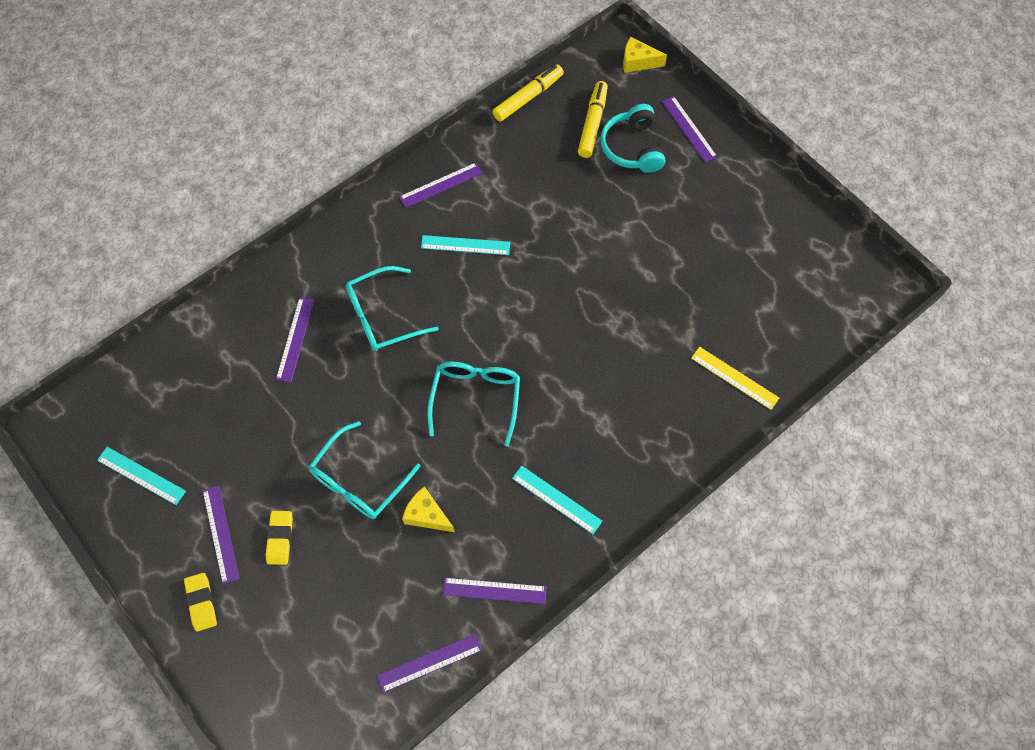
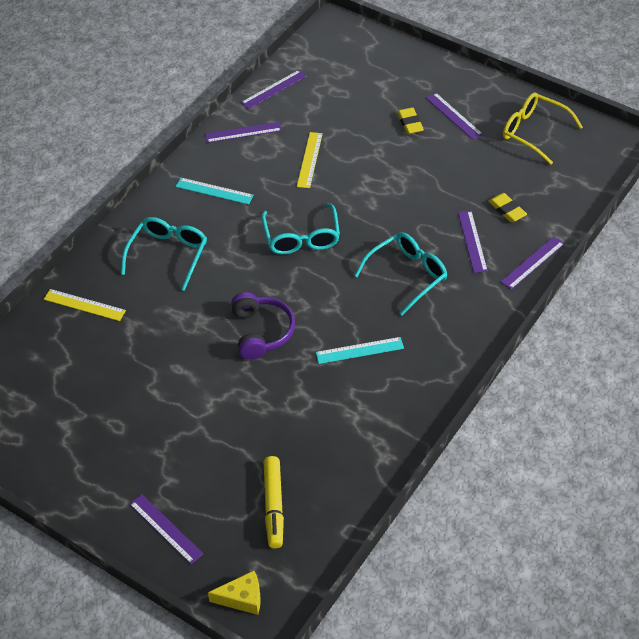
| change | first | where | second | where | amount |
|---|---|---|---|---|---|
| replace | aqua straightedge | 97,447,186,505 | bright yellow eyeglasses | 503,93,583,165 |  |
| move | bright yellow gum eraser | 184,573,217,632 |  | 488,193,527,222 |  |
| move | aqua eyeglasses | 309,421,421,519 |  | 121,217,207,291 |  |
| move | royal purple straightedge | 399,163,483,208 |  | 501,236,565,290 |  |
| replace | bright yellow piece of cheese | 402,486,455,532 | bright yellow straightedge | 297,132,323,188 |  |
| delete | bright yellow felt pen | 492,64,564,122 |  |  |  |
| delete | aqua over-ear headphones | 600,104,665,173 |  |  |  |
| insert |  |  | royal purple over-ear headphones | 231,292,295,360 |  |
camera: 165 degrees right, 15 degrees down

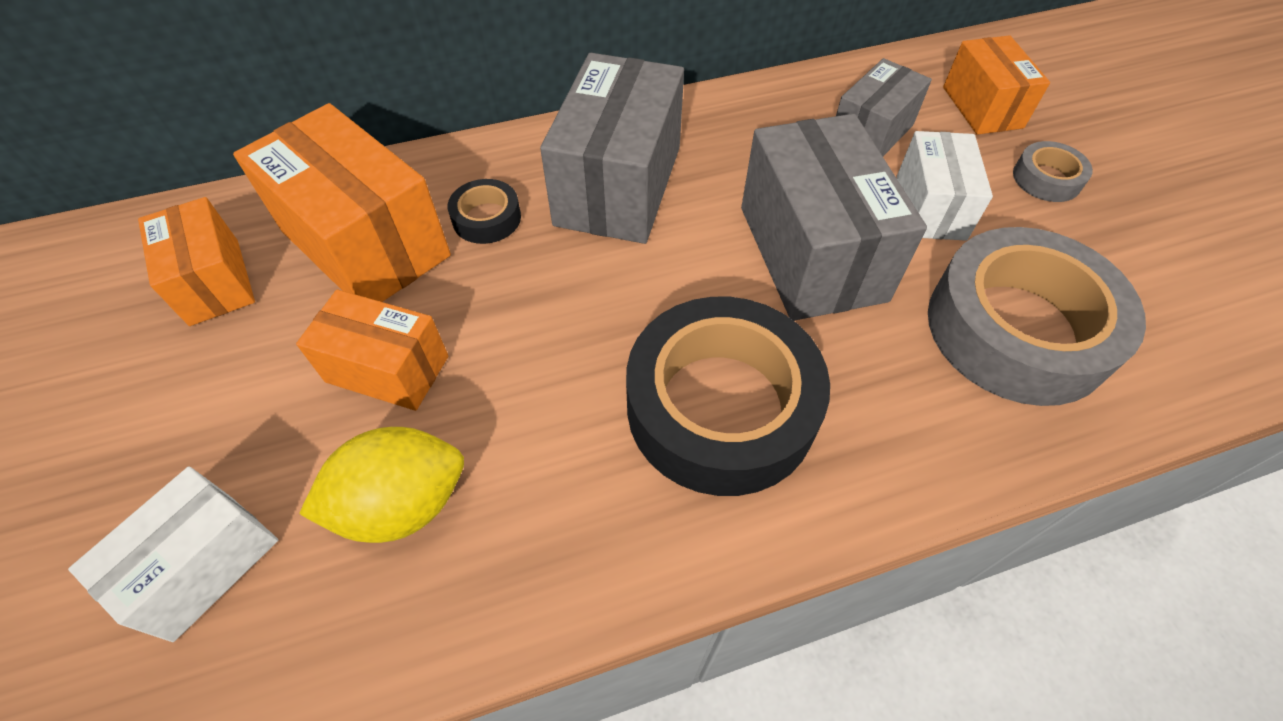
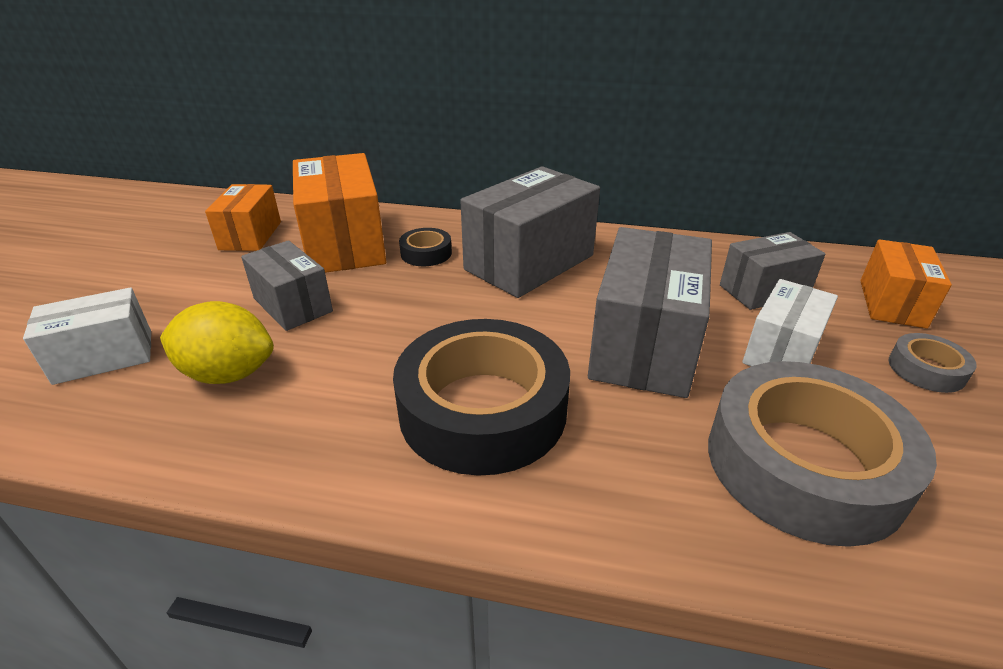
| change | first | where | second | where | amount |
|---|---|---|---|---|---|
| recolor | orange parcel | 296,290,448,411 | grey parcel | 241,240,333,331 |  |
camera: 30 degrees right, 20 degrees down

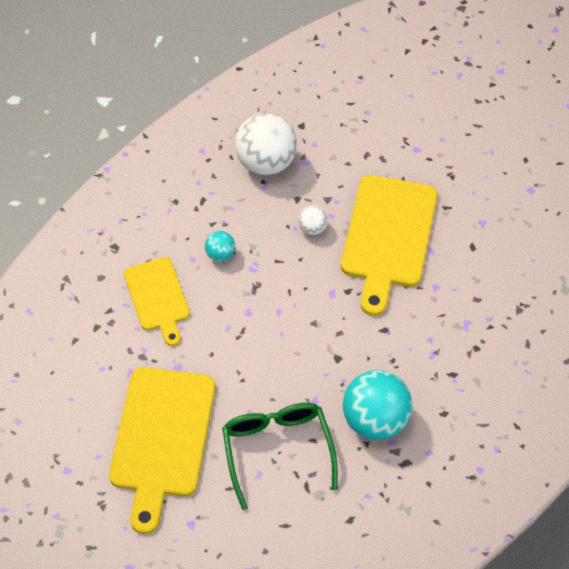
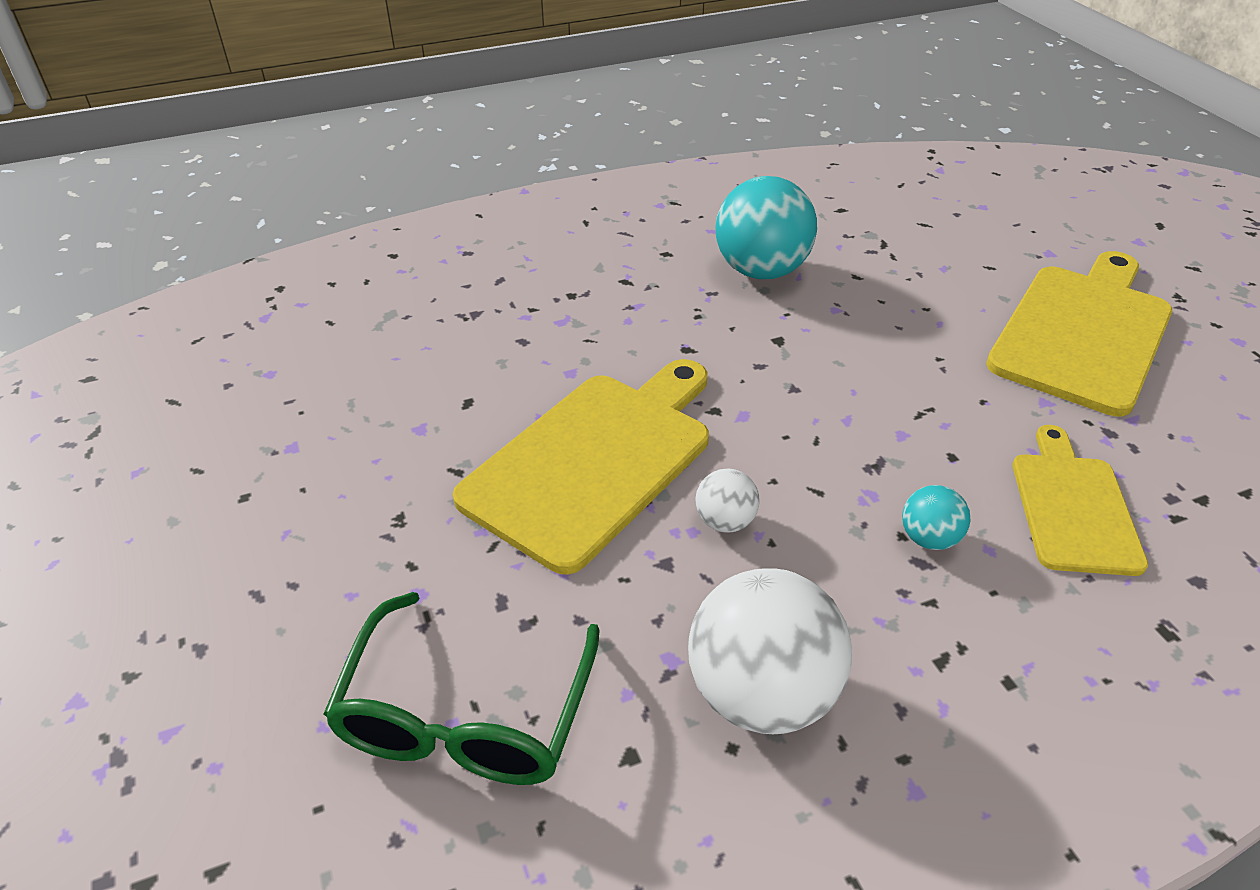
| change | first | where | second | where | amount |
|---|---|---|---|---|---|
| move | emerald eyeglasses | 222,403,338,510 |  | 323,592,600,785 |  |
camera: 155 degrees left, 15 degrees down

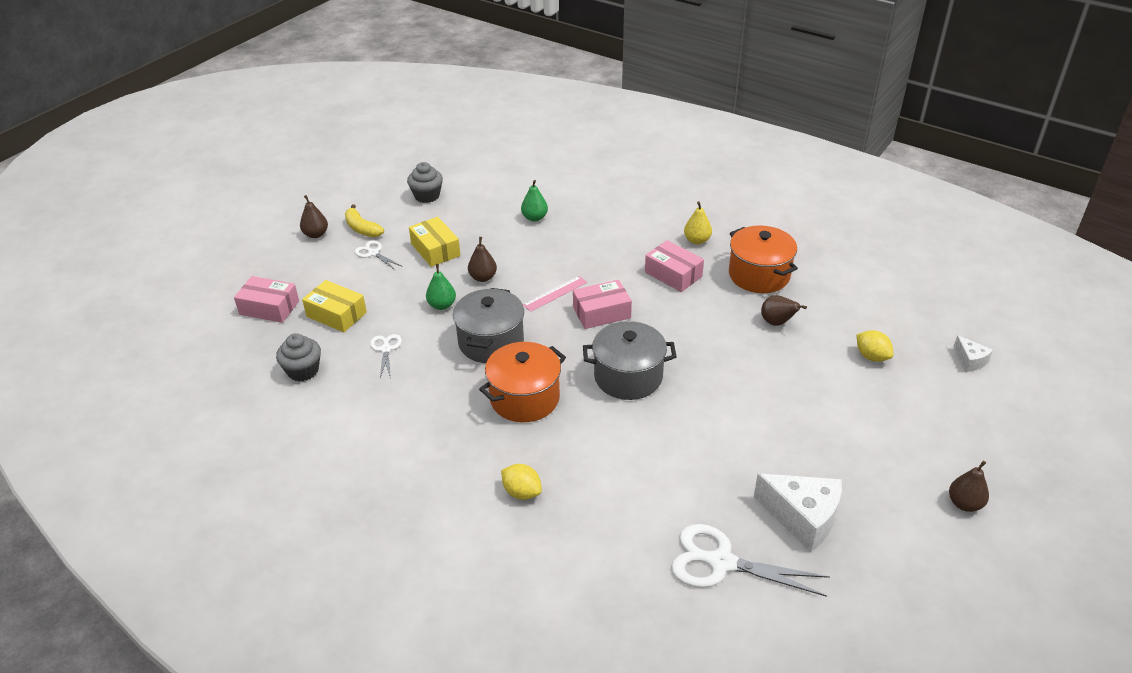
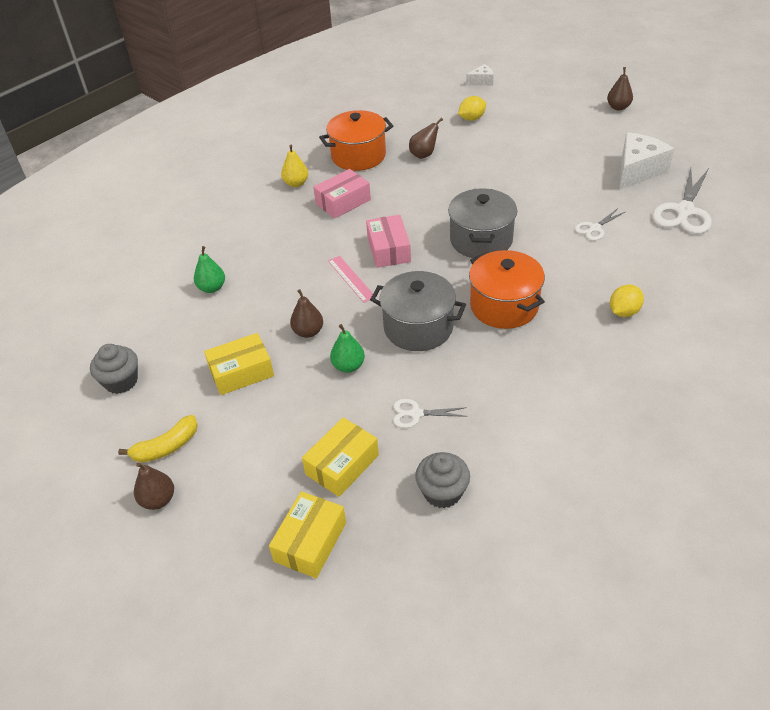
| change | first | where | second | where | amount |
|---|---|---|---|---|---|
| recolor | rosy parcel | 234,276,299,323 | bright yellow parcel | 269,491,346,578 |  |
| move | white shears | 355,241,403,270 |  | 575,208,625,241 |  |
camera: 80 degrees left, 5 degrees up

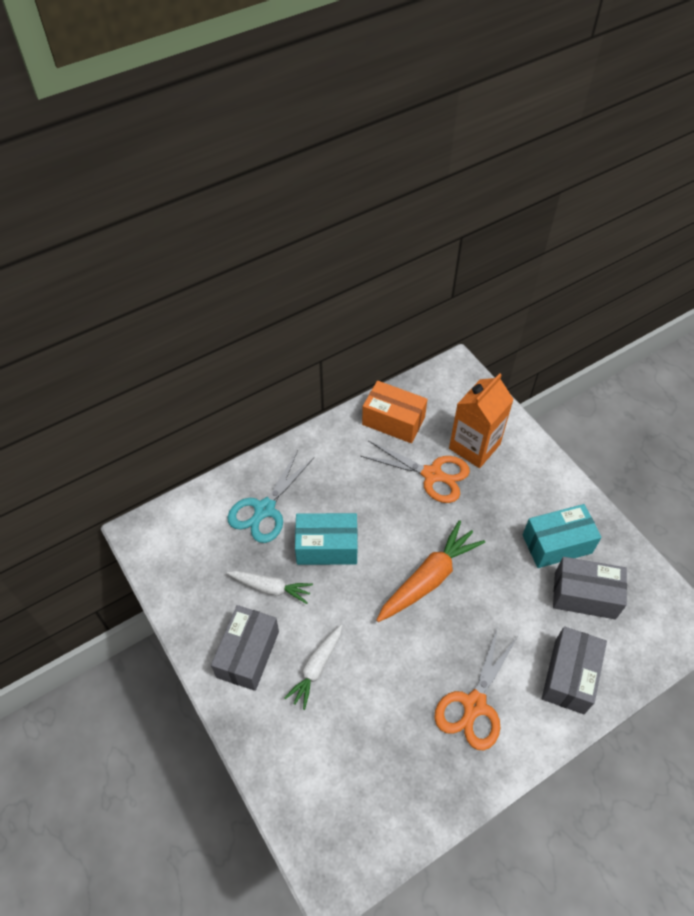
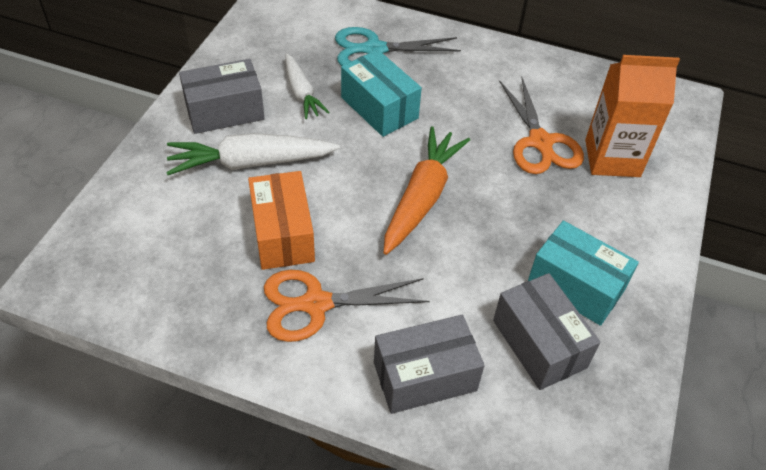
| change | first | where | second | where | amount |
|---|---|---|---|---|---|
| resize | white toy carrot | 284,625,342,710 |  | 166,133,340,175 | x1.60 |
| move | orange parcel | 362,381,428,443 |  | 248,171,315,270 |  |
| rotate | orange toy carrot | 376,520,485,622 |  | 384,126,470,255 | 75 degrees counterclockwise |
camera: 50 degrees right, 5 degrees down

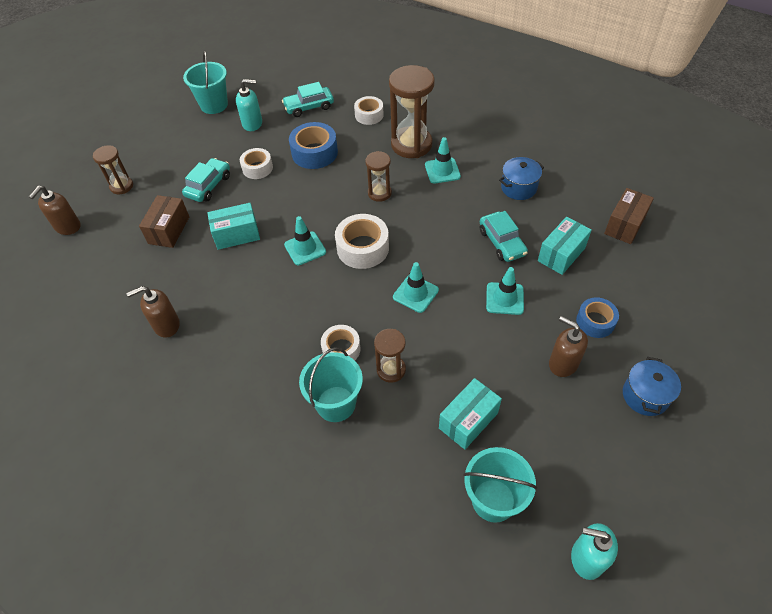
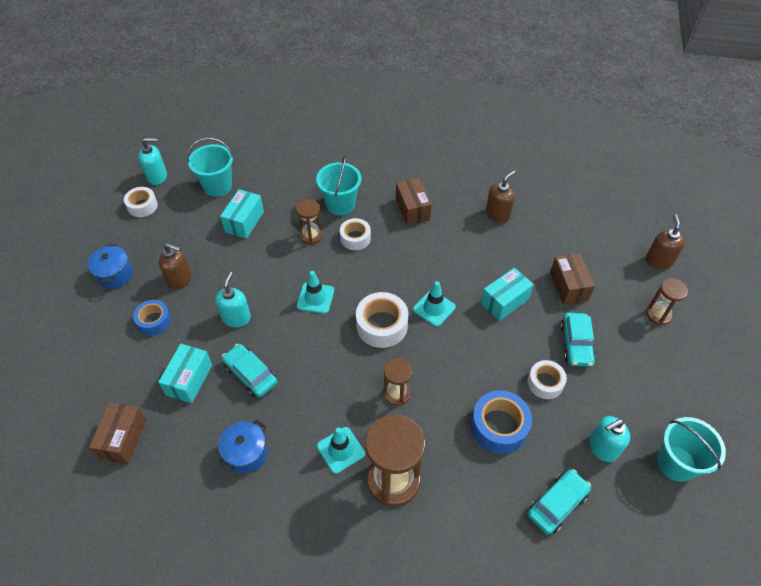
| change | first | where | second | where | amount |
|---|---|---|---|---|---|
| move | white roll of tape | 354,96,384,125 |  | 124,187,158,217 |  |
| replace | aqua safety cone | 486,267,524,315 | aqua pump bottle | 215,272,251,327 |  |
| insert |  |  | russet parcel | 396,178,432,226 |  |
camera: 155 degrees right, 0 degrees up

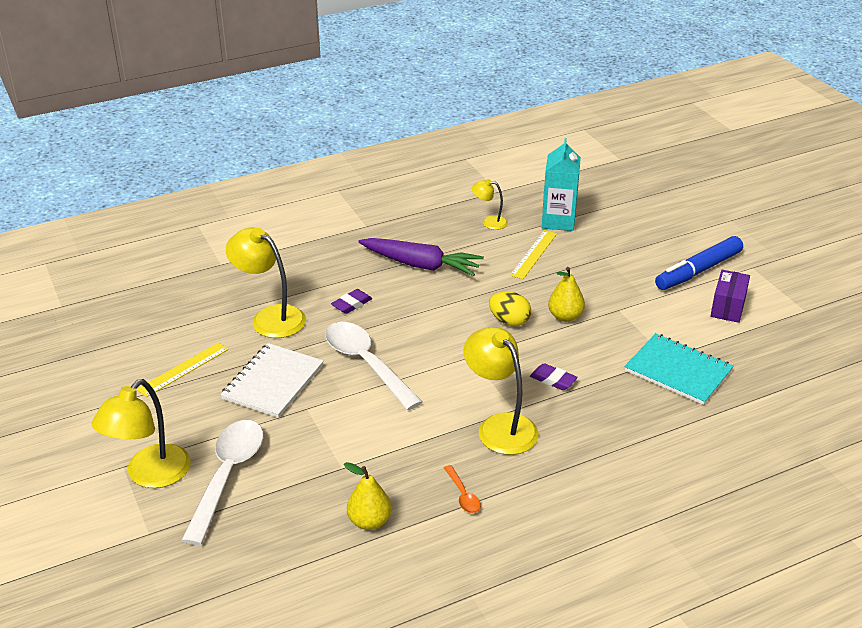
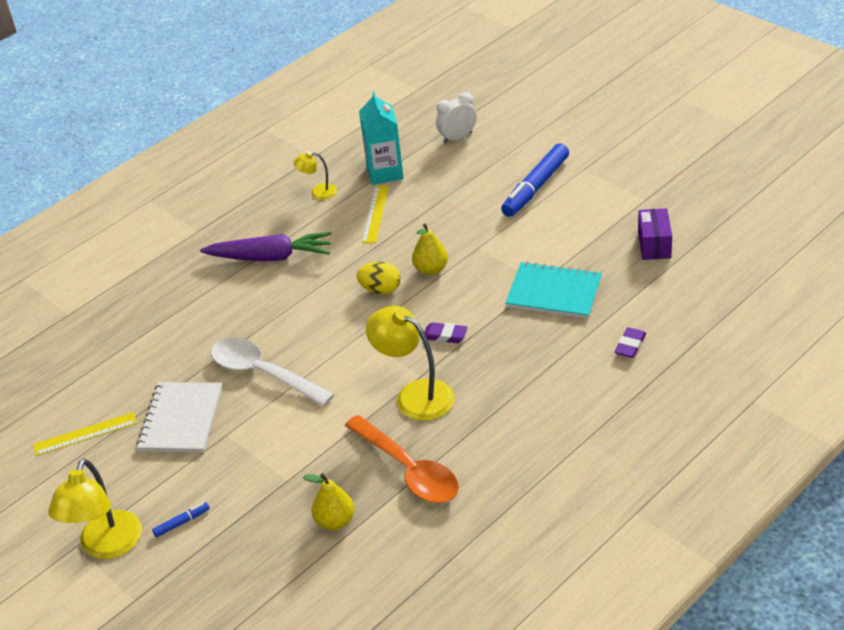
| change | first | where | second | where | amount |
|---|---|---|---|---|---|
| rotate | bright yellow straightedge | 137,342,228,397 |  | 33,412,137,456 | 45 degrees clockwise |
| replace | white tablespoon | 181,420,263,545 | blue felt pen | 152,502,210,537 |  |
| delete | bright yellow desk lamp | 226,228,306,338 |  |  |  |
| move | royal purple gum eraser | 331,289,372,314 |  | 614,327,646,358 |  |
| resize | orange tablespoon | 444,465,481,513 |  | 345,415,459,503 | x2.30 |
| move | royal purple parcel | 710,270,750,323 |  | 638,208,672,260 |  |
| insert |  |  | white clock | 436,92,477,144 |  |
camera: 15 degrees left, 5 degrees up

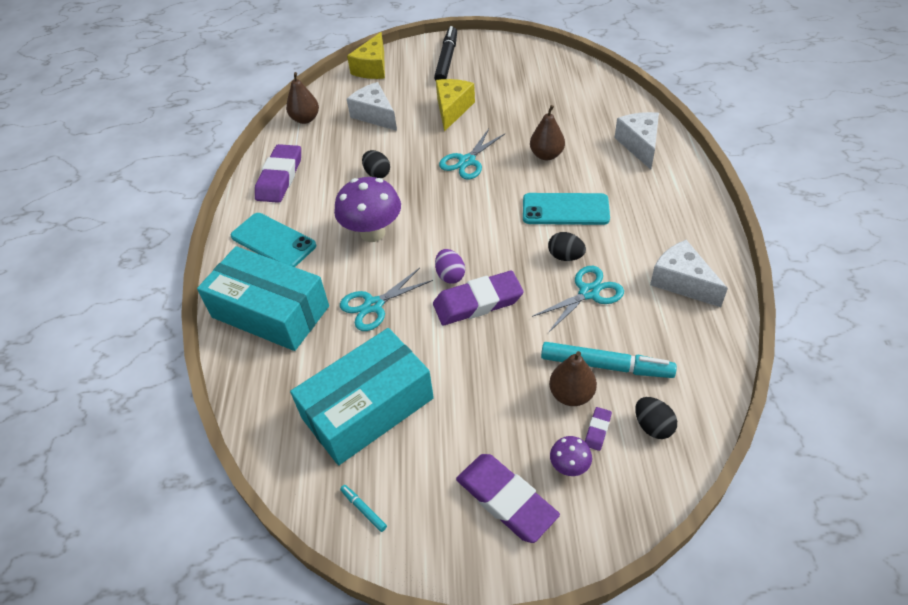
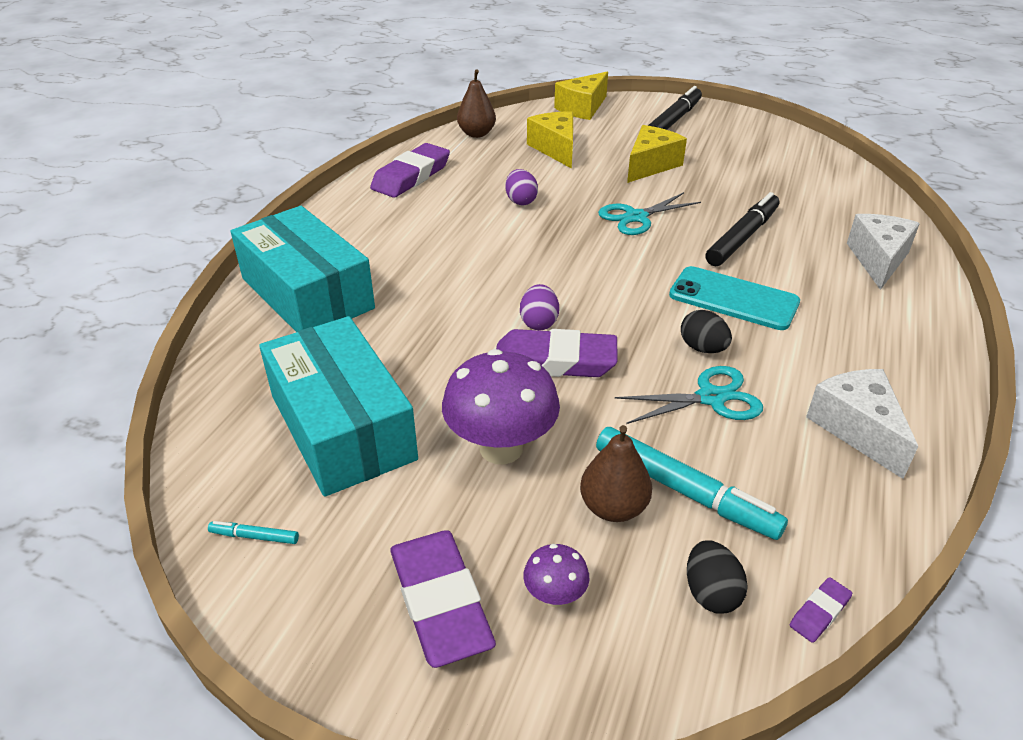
| change | first | where | second | where | amount |
|---|---|---|---|---|---|
| delete | aqua smartphone | 231,213,316,267 |  |  |  |
| rotate | aqua parcel | 290,328,434,465 |  | 259,316,418,497 | 75 degrees clockwise |
| move | royal purple fungus | 334,177,401,242 |  | 442,349,560,464 |  |
| delete | aqua shears | 340,268,433,331 |  |  |  |
| rotate | aqua felt pen | 340,485,387,532 |  | 208,521,299,544 | 60 degrees counterclockwise |
| recolor | white piece of cheese | 347,82,397,131 | bright yellow piece of cheese | 527,112,573,169 |  |
| recolor | black egg shape | 362,150,390,178 | royal purple egg shape | 505,169,538,205 |  |
| replace | russet pear fruit | 530,105,565,160 | black felt pen | 706,192,779,266 |  |
| move | royal purple gum eraser | 585,407,612,451 |  | 790,577,852,643 |  |
camera: 20 degrees right, 10 degrees down

